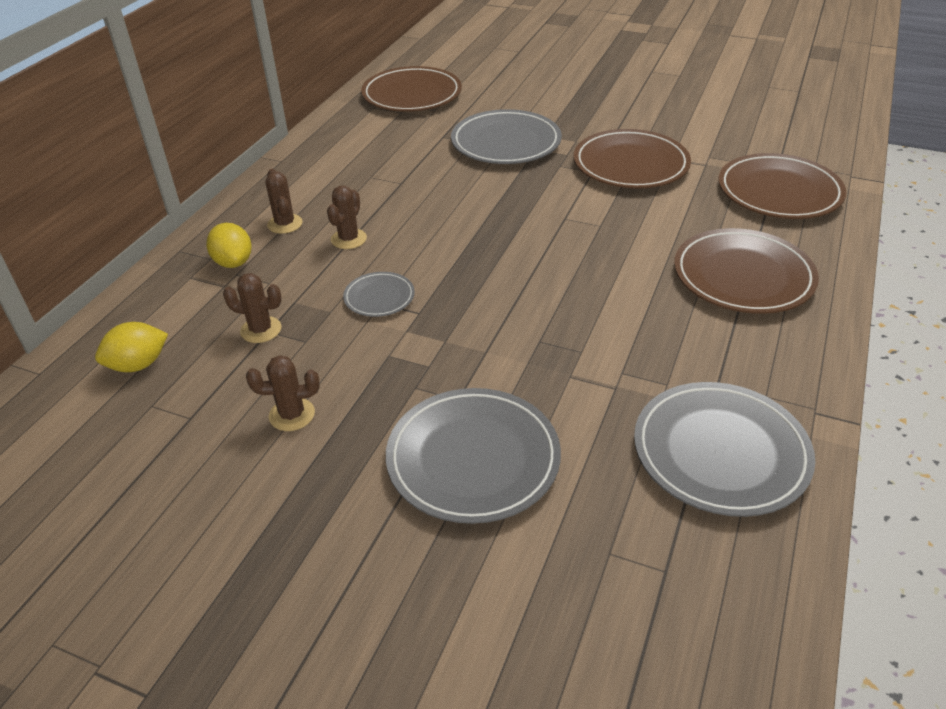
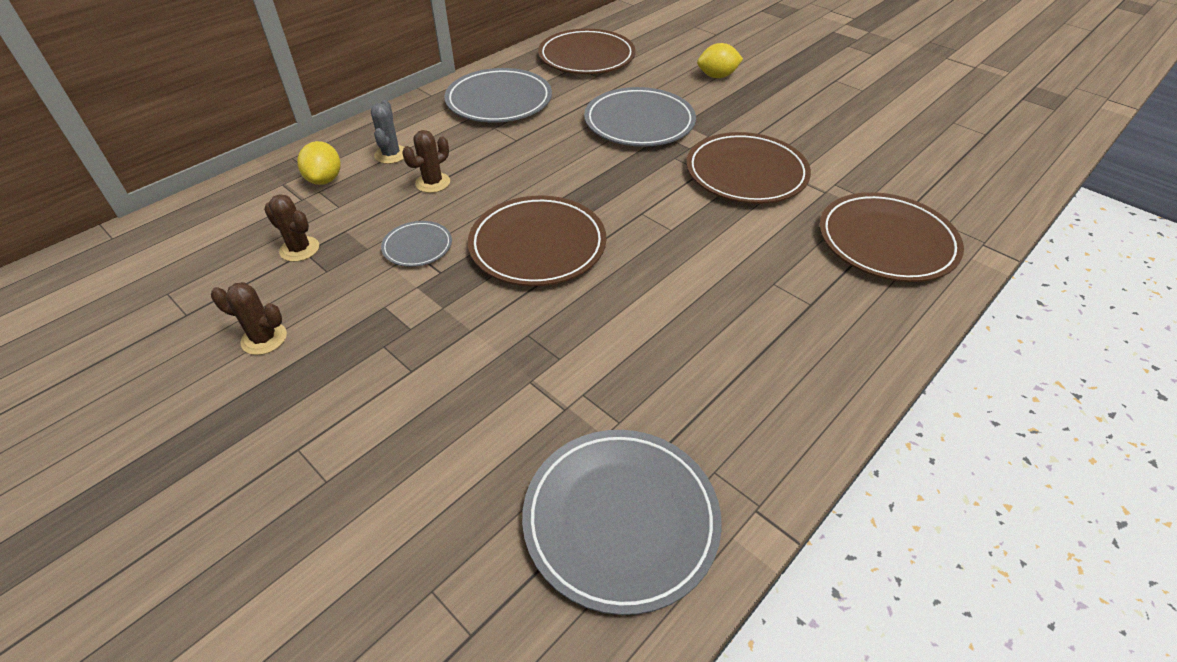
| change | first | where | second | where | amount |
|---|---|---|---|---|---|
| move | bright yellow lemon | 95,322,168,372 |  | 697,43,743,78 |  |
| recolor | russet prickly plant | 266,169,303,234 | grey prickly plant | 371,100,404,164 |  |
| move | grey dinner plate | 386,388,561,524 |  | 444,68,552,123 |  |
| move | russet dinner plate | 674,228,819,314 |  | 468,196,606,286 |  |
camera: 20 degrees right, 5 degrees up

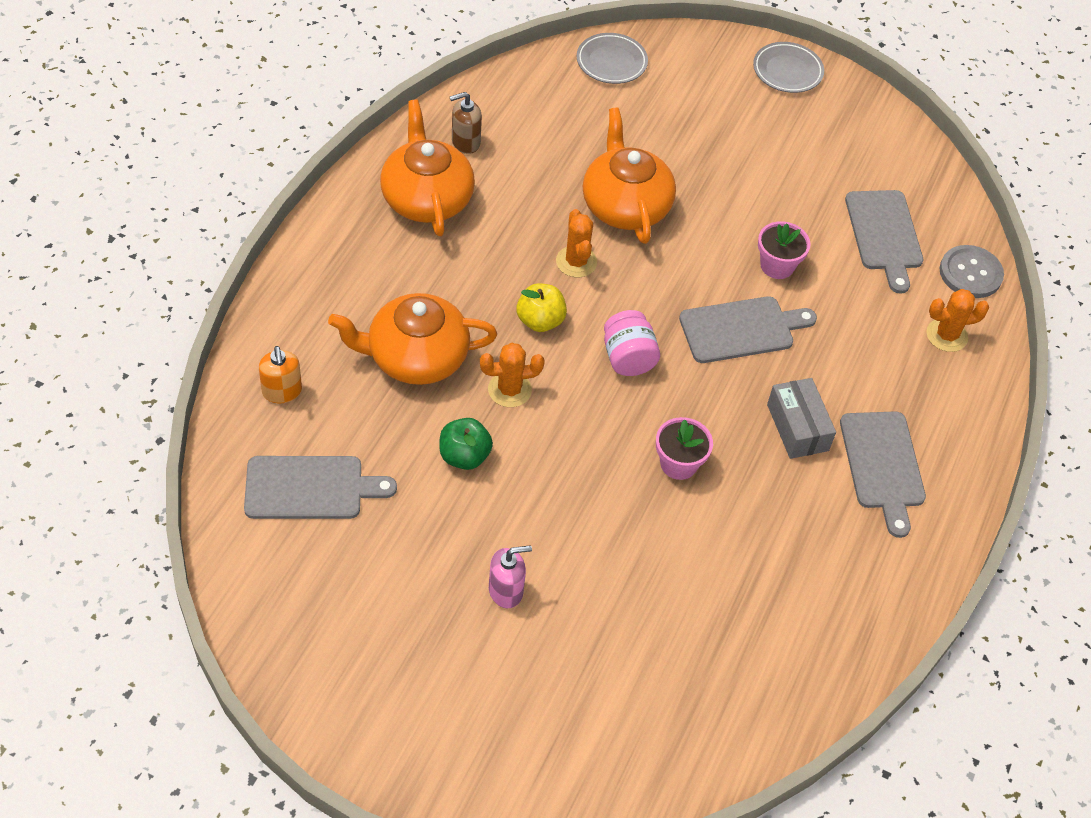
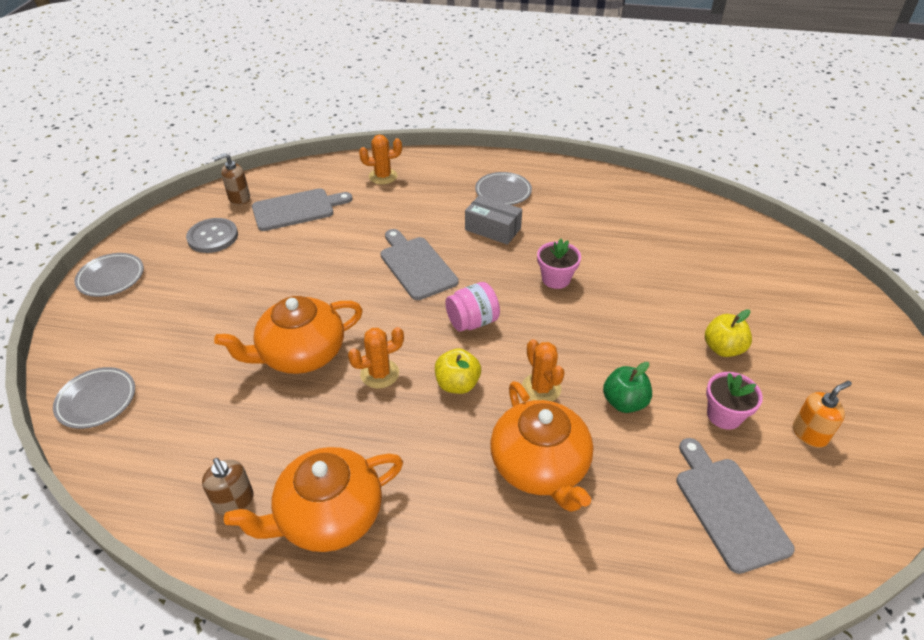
| change | first | where | second | where | amount |
|---|---|---|---|---|---|
| move | orange pump bottle | 259,346,302,403 |  | 793,381,852,448 |  |
| replace | rosy pump bottle | 489,545,532,608 | bright yellow apple | 705,309,752,357 |  |
| move | rosy flower pot | 758,221,811,279 |  | 706,372,763,430 |  |
| rotate | grey parcel | 767,378,836,459 |  | 465,195,522,245 | 60 degrees clockwise |
| replace | grey bread board | 840,411,926,538 | grey dinner plate | 475,172,532,205 |  |
| rotate | orange prickly plant | 926,289,989,352 |  | 359,135,402,184 | 75 degrees counterclockwise |
| move | grey shirt button | 940,245,1004,298 |  | 186,218,238,253 |  |
| insert |  |  | russet pump bottle | 213,153,250,205 |  |
camera: 100 degrees left, 10 degrees down

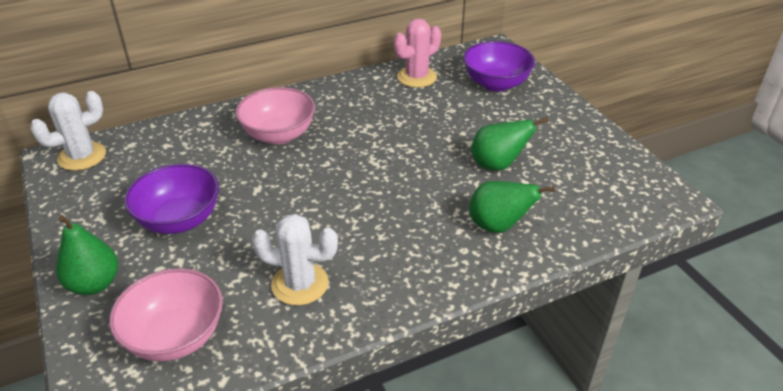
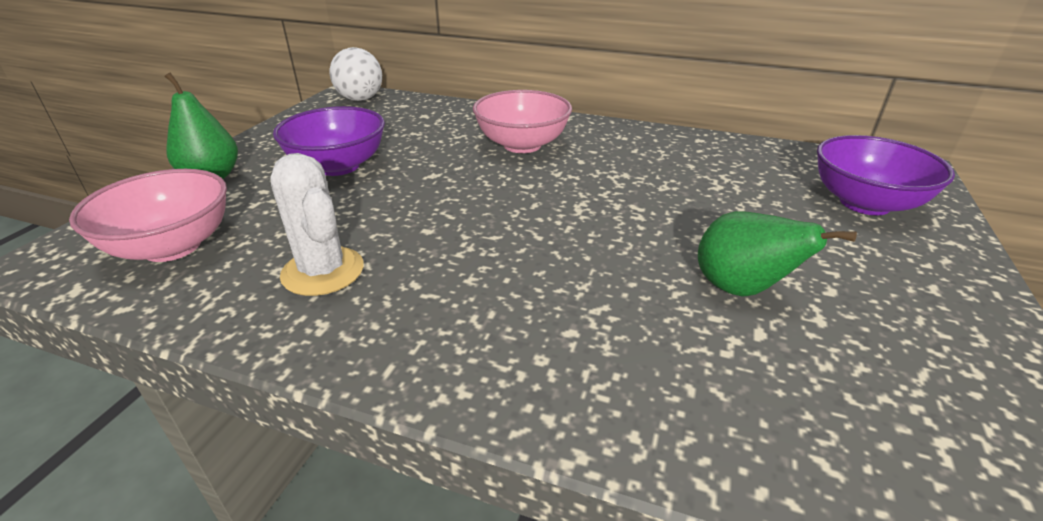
| change | first | where | second | where | amount |
|---|---|---|---|---|---|
| replace | white prickly plant | 30,91,106,171 | white play ball | 329,47,382,101 |  |
| delete | rosy prickly plant | 394,18,441,88 |  |  |  |
| delete | emerald pear fruit | 469,181,555,233 |  |  |  |
camera: 45 degrees right, 5 degrees down

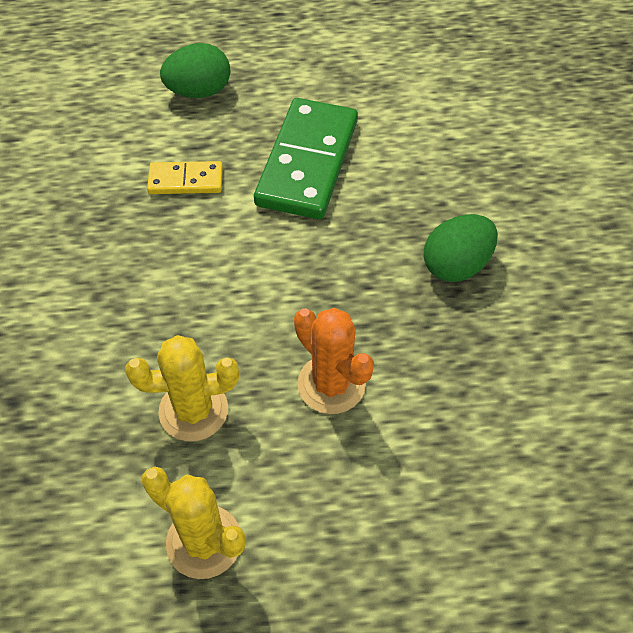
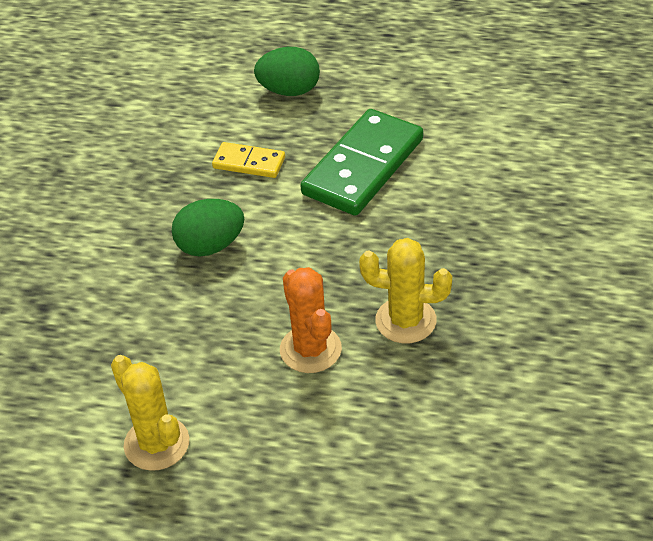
| change | first | where | second | where | amount |
|---|---|---|---|---|---|
| move | bright yellow prickly plant | 125,335,239,441 |  | 359,238,452,343 |  |
| move | emerald egg shape | 424,214,498,282 |  | 172,199,244,257 |  |
camera: 20 degrees right, 10 degrees down

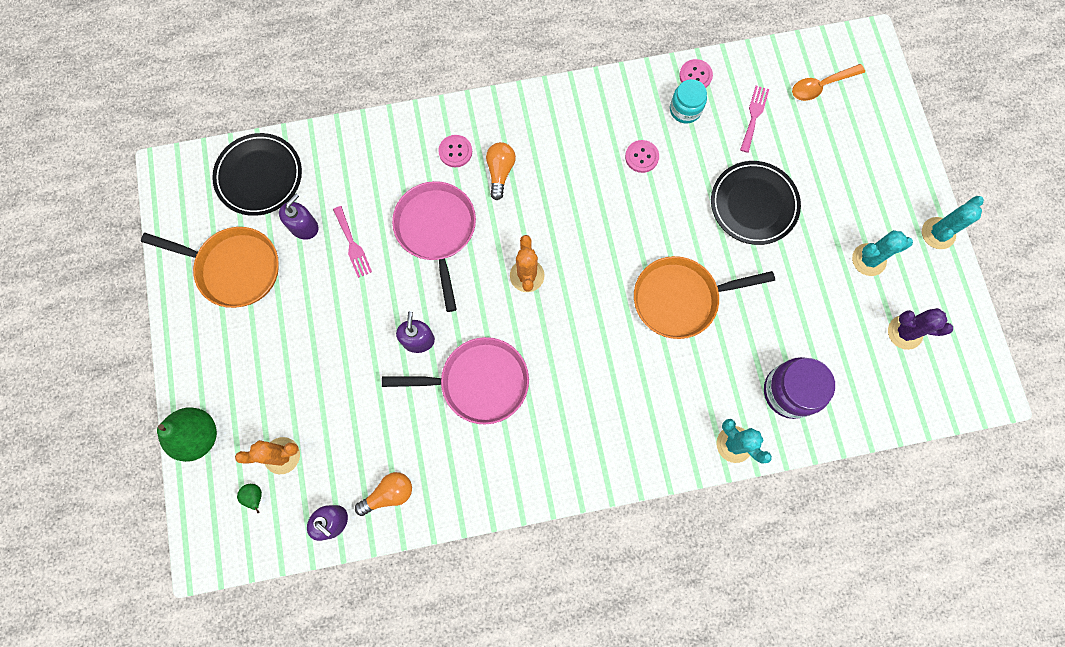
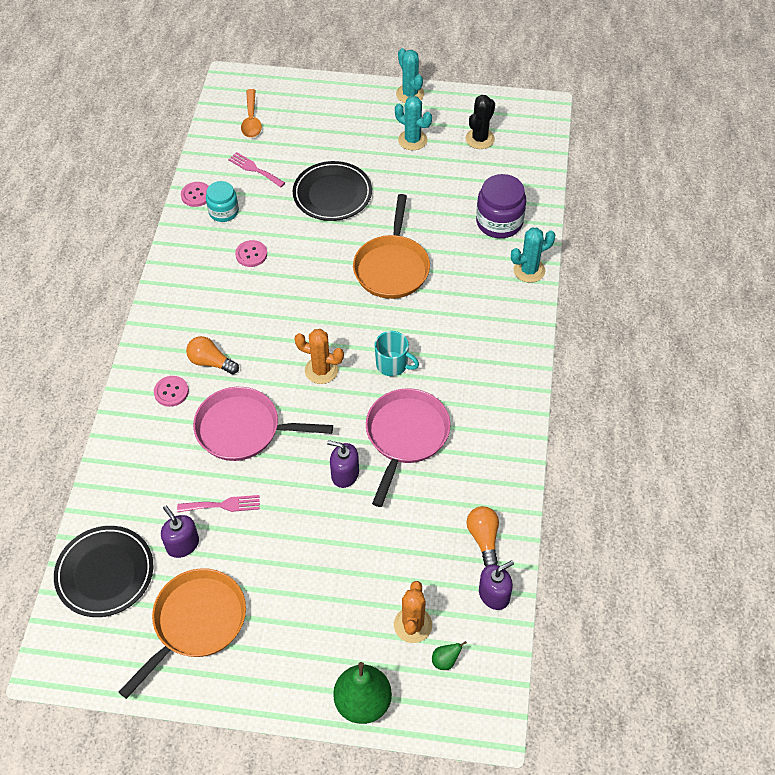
| change | first | where | second | where | amount |
|---|---|---|---|---|---|
| rotate | aqua prickly plant | 852,230,913,276 |  | 395,96,432,150 | 60 degrees counterclockwise |
| recolor | royal purple prickly plant | 888,308,953,350 | black prickly plant | 466,95,495,149 |  |
| insert |  |  | aqua tea mug | 375,331,419,376 |  |
camera: 70 degrees left, 20 degrees down

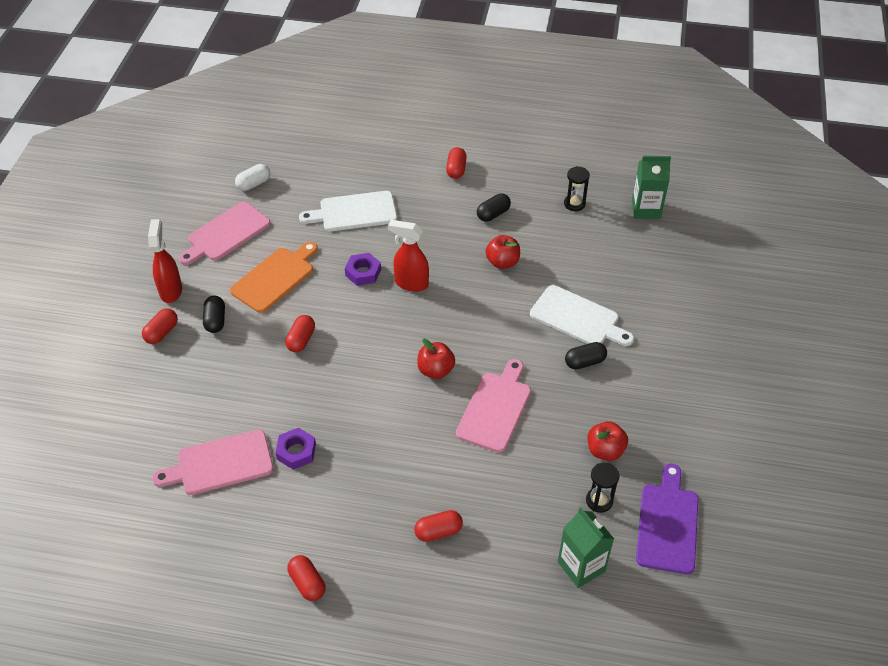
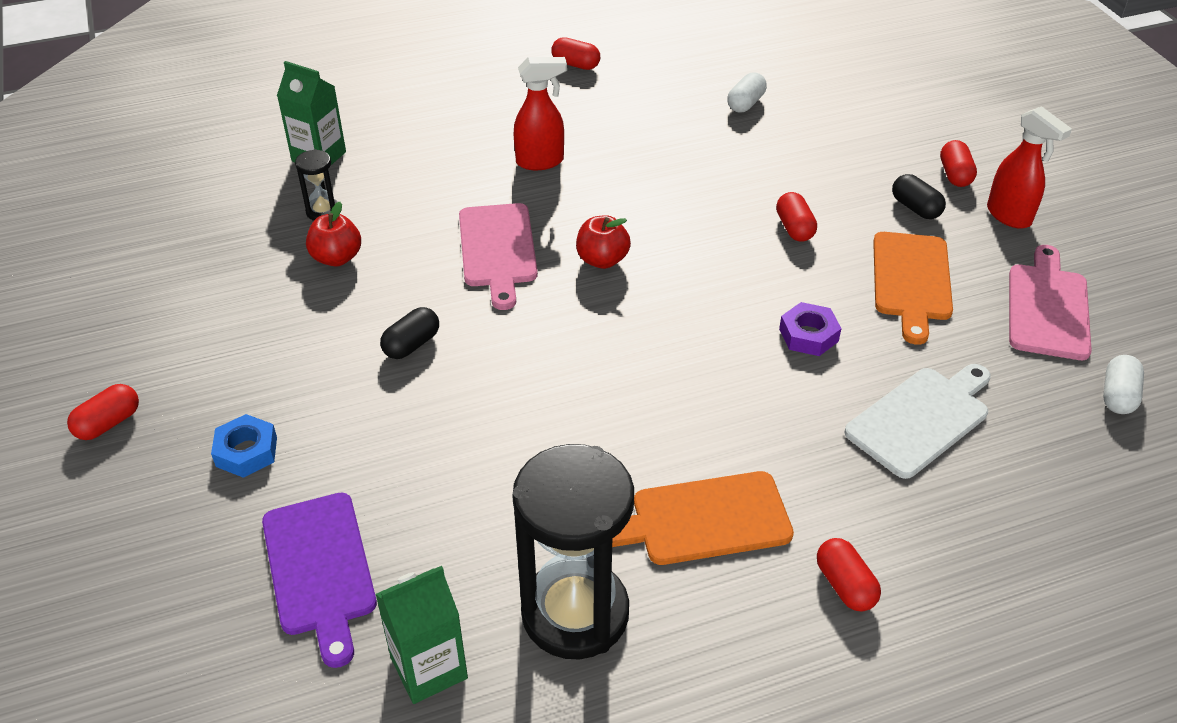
| change | first | where | second | where | amount |
|---|---|---|---|---|---|
| replace | rosy bread board | 152,430,274,495 | white pill shape | 727,72,767,113 |  |
| delete | royal purple hex nut | 275,428,316,470 |  |  |  |
| move | crimson spray bottle | 388,220,429,292 |  | 514,57,567,170 |  |
| move | crimson pill shape | 414,510,463,542 |  | 67,384,139,440 |  |
| replace | black pill shape | 477,193,511,222 | orange bread board | 612,471,794,565 |  |
| delete | crimson apple | 485,235,520,269 |  |  |  |
| delete | white bread board | 530,285,634,346 |  |  |  |
| resize | black sand timer | 564,166,590,211 |  | 512,444,634,659 | x2.29 |
| move | royal purple bread board | 636,464,699,574 |  | 262,493,377,668 |  |
| insert |  |  | blue hex nut | 211,414,277,478 |  |
camera: 150 degrees right, 5 degrees down

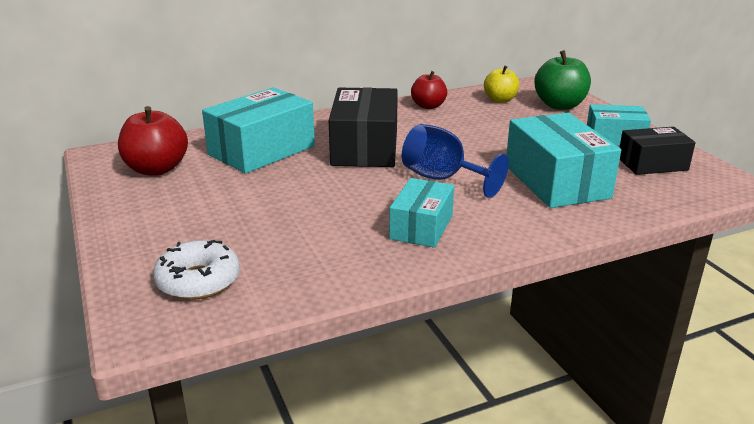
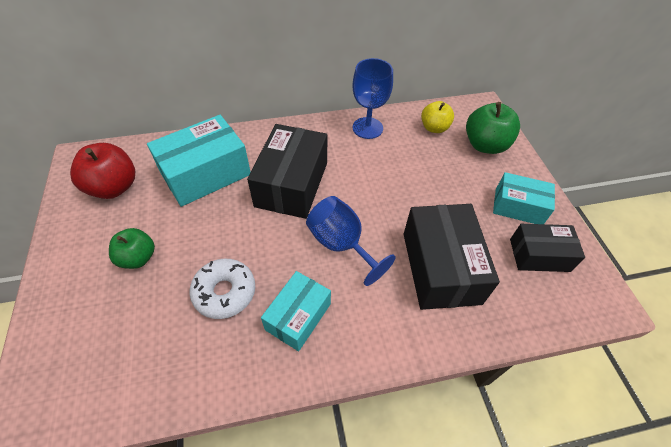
| change | first | where | second | where | amount |
|---|---|---|---|---|---|
| move | white glazed donut | 153,240,240,300 |  | 190,259,255,319 |  |
| replace | crimson apple | 411,71,447,109 | blue chalice | 352,58,393,139 |  |
| recolor | aqua parcel | 507,113,621,208 | black parcel | 404,204,500,310 |  |
| insert |  |  | emerald apple | 109,228,155,269 |  |
camera: 10 degrees right, 25 degrees up

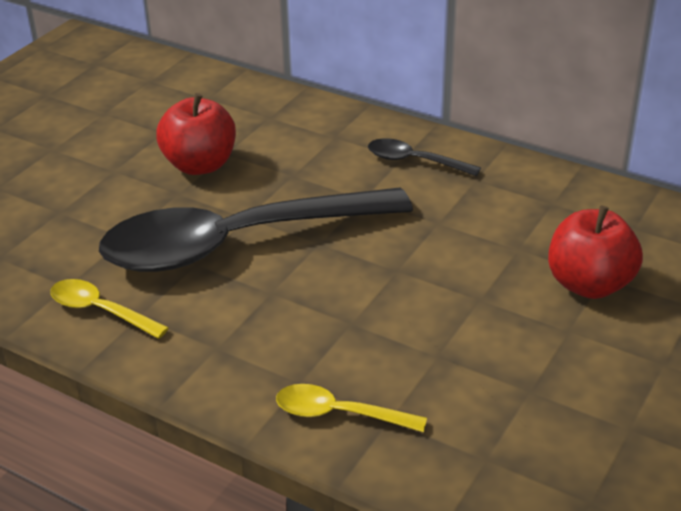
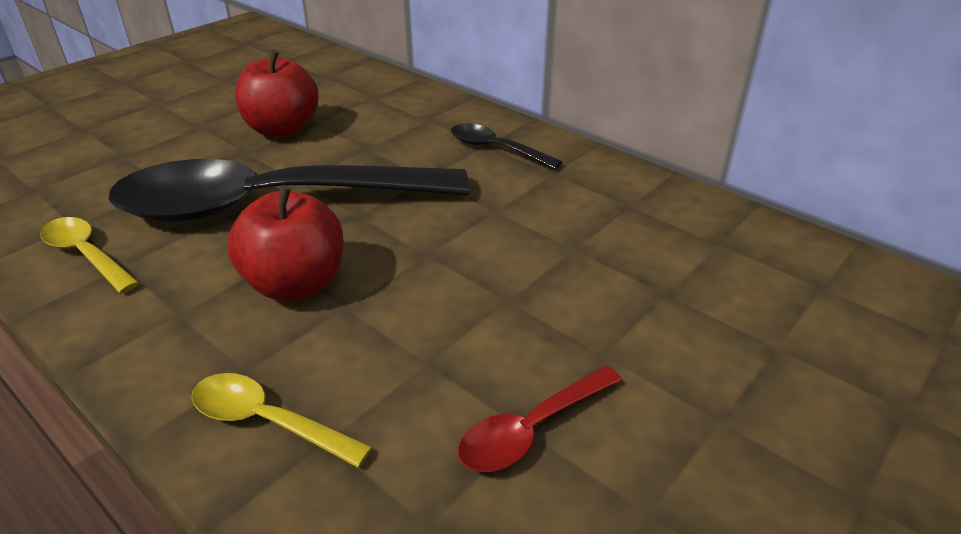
| change | first | where | second | where | amount |
|---|---|---|---|---|---|
| move | crimson apple | 548,205,643,299 |  | 228,185,343,301 |  |
| insert |  |  | crimson tablespoon | 458,366,623,472 |  |
camera: 10 degrees right, 0 degrees up

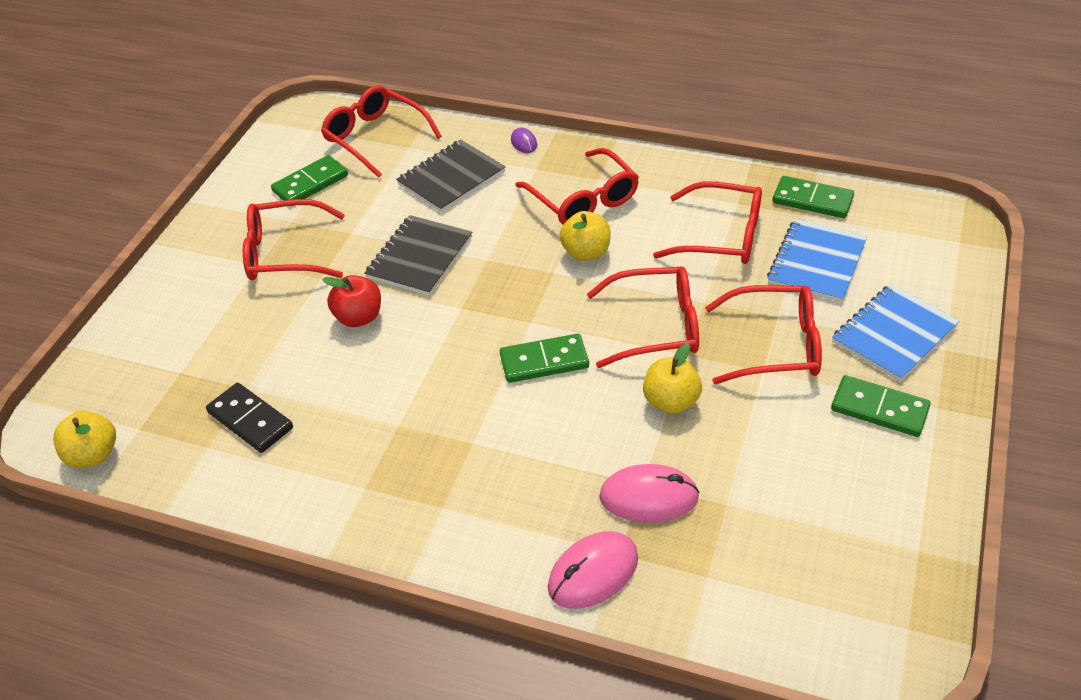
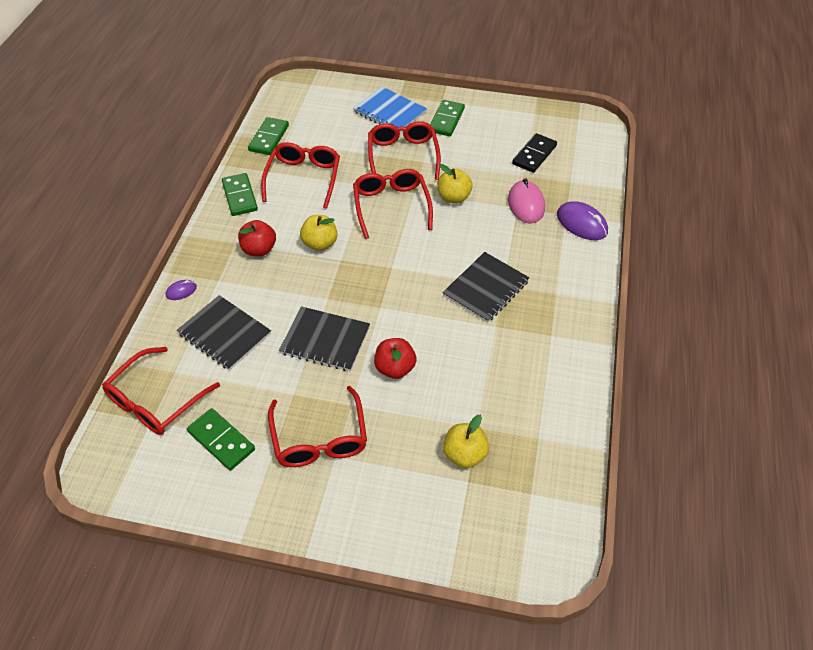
| change | first | where | second | where | amount |
|---|---|---|---|---|---|
| move | bright yellow apple | 53,411,116,468 |  | 443,415,489,468 |  |
| move | black domino piece | 206,383,293,453 |  | 512,133,557,173 |  |
| move | emerald domino piece | 500,334,589,383 |  | 222,173,258,216 |  |
| replace | crimson eyeglasses | 515,148,639,225 | crimson apple | 238,220,276,256 |  |
| recolor | rosy mouse | 548,531,638,609 | royal purple mouse | 557,201,608,240 |  |
| delete | blue exercise book | 767,219,867,302 |  |  |  |
| insert |  |  | black exercise book | 442,252,529,323 |  |
camera: 100 degrees left, 5 degrees up

